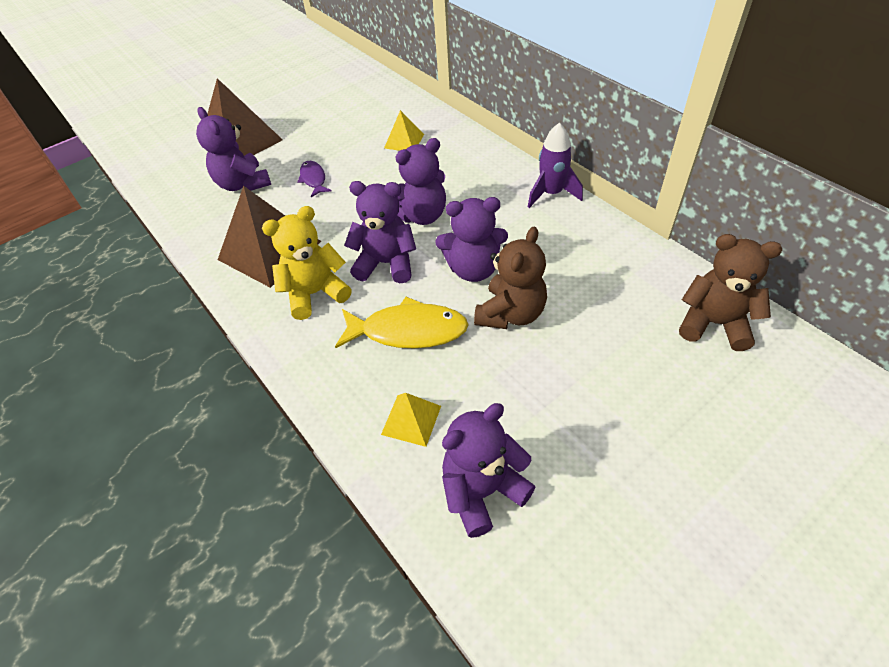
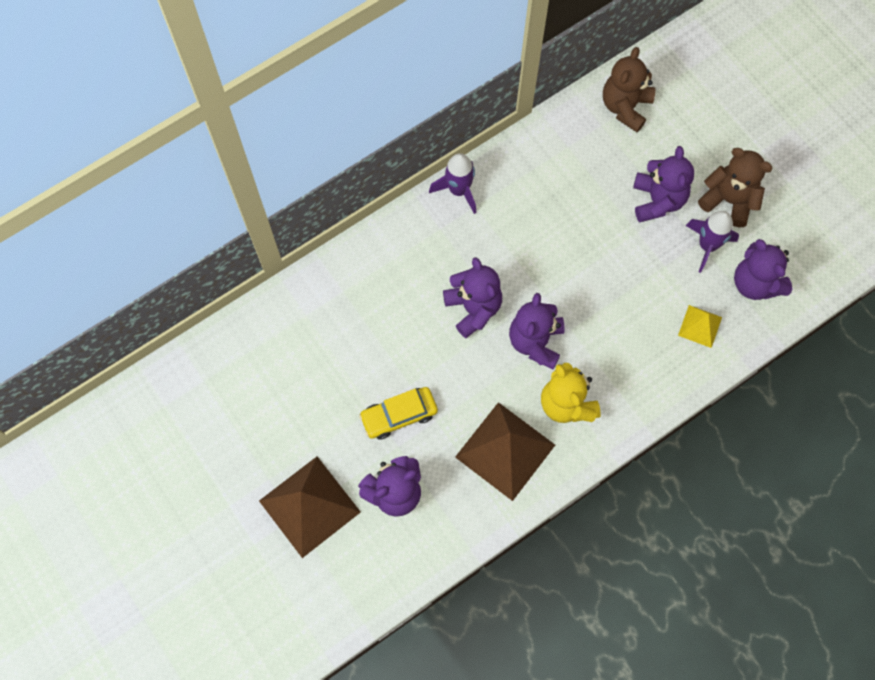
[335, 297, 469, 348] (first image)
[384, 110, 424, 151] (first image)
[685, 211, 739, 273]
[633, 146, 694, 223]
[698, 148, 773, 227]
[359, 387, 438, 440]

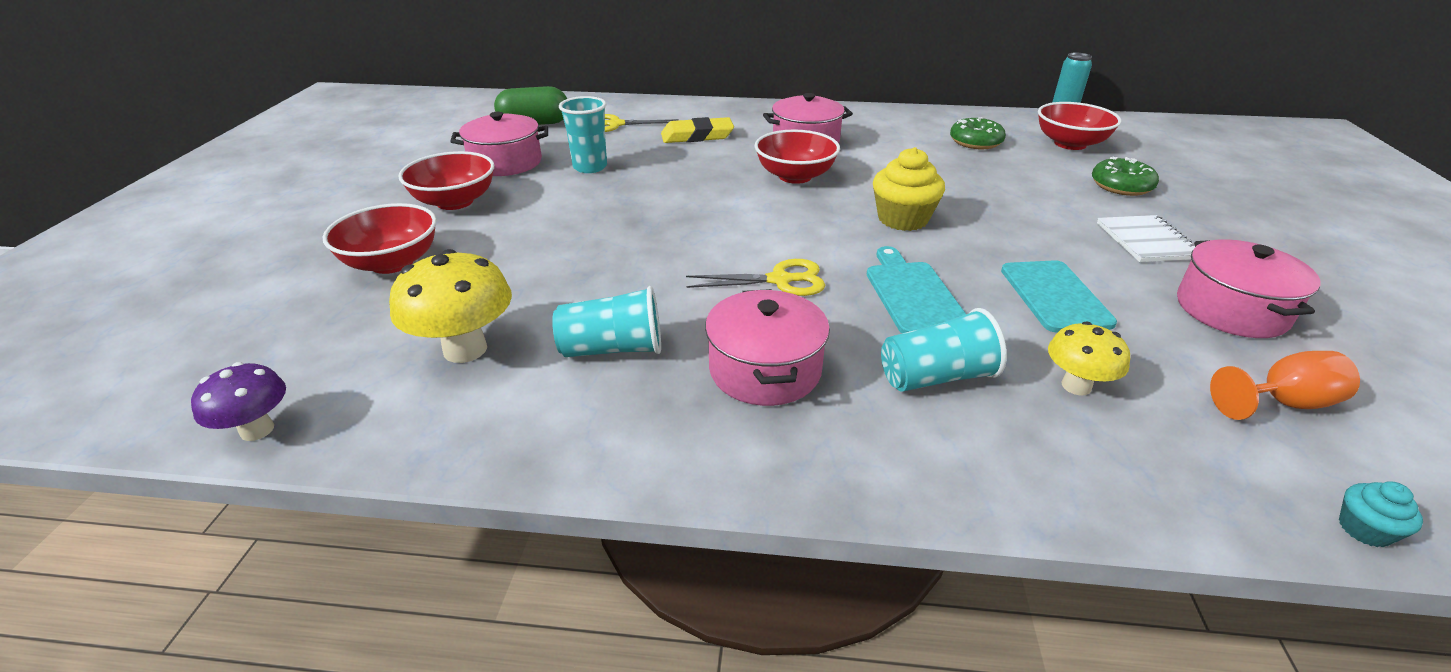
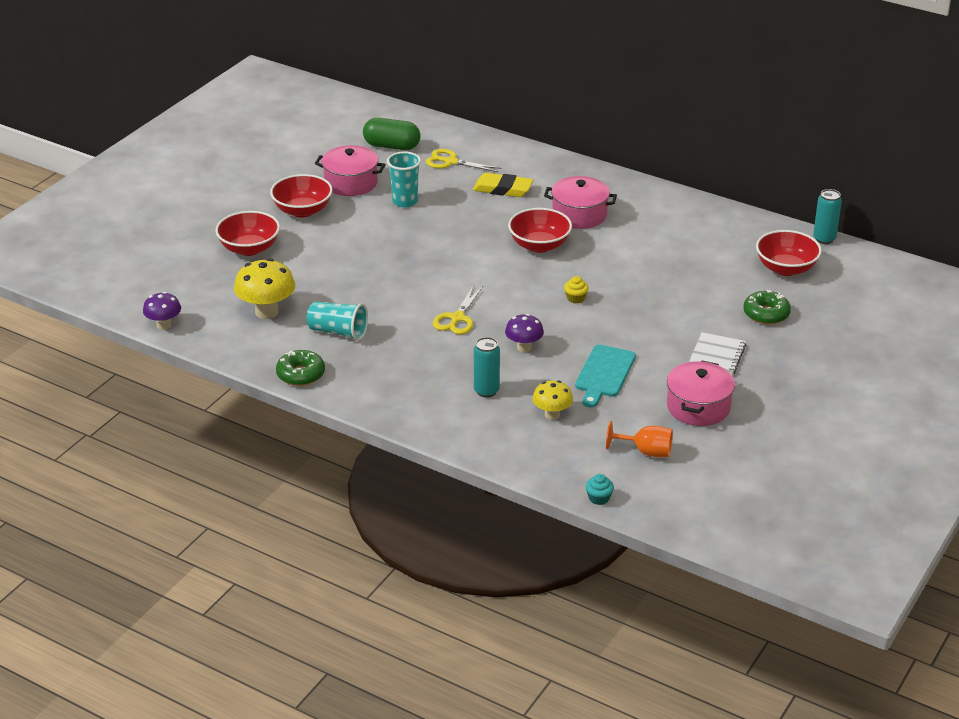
[705, 289, 830, 406] (first image)
[276, 350, 325, 386]
[505, 314, 544, 352]
[474, 337, 500, 398]
[433, 285, 483, 334]
[564, 276, 589, 304]

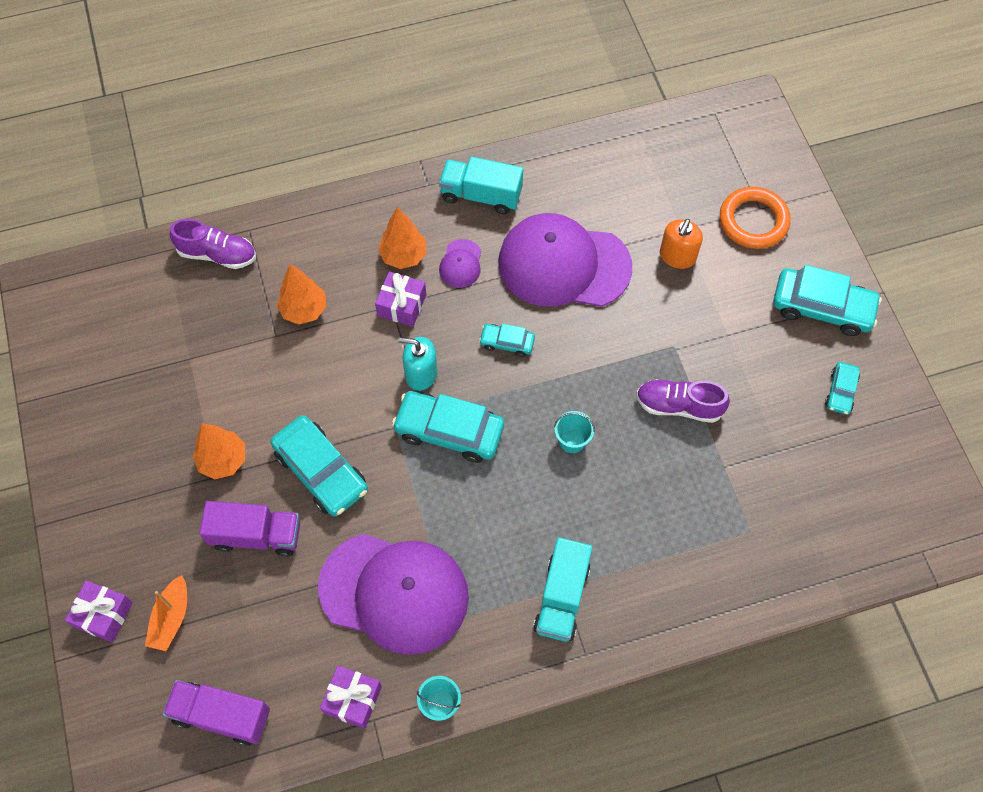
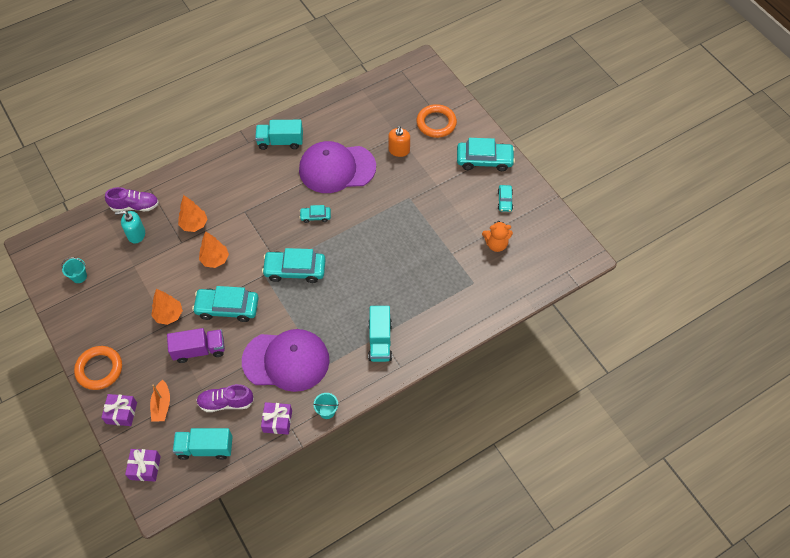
[439, 239, 481, 288] (first image)
[74, 346, 122, 390]
[482, 221, 513, 252]
[125, 449, 161, 481]
[199, 231, 229, 268]
[115, 211, 145, 244]
[61, 257, 87, 283]
[196, 384, 254, 412]
[173, 428, 233, 460]
[192, 286, 258, 322]

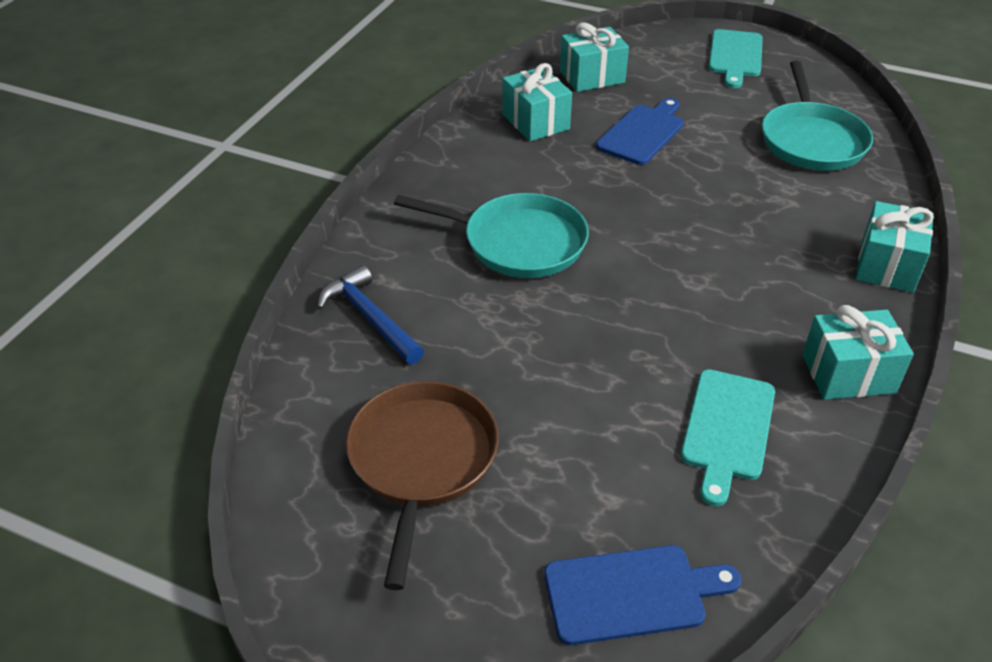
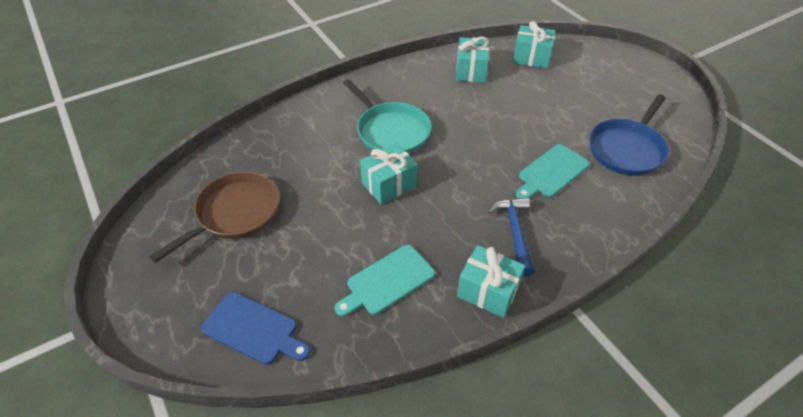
[596, 98, 684, 165] (first image)
[488, 198, 534, 276]
[516, 144, 590, 199]
[360, 143, 418, 205]
[589, 95, 669, 176]

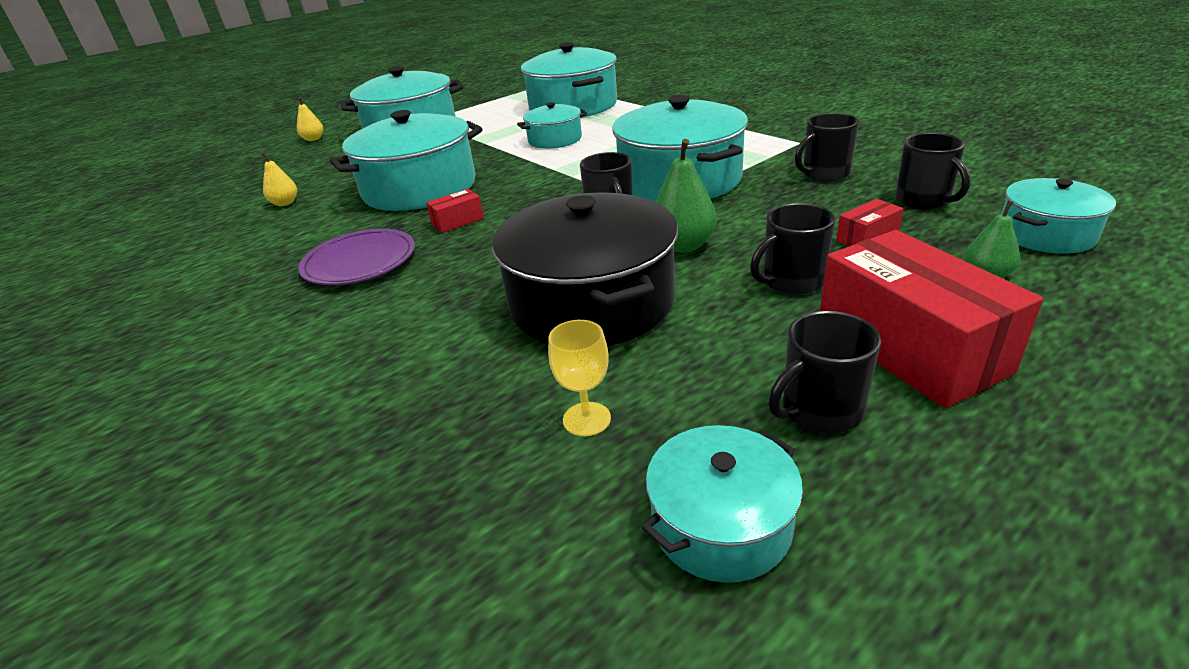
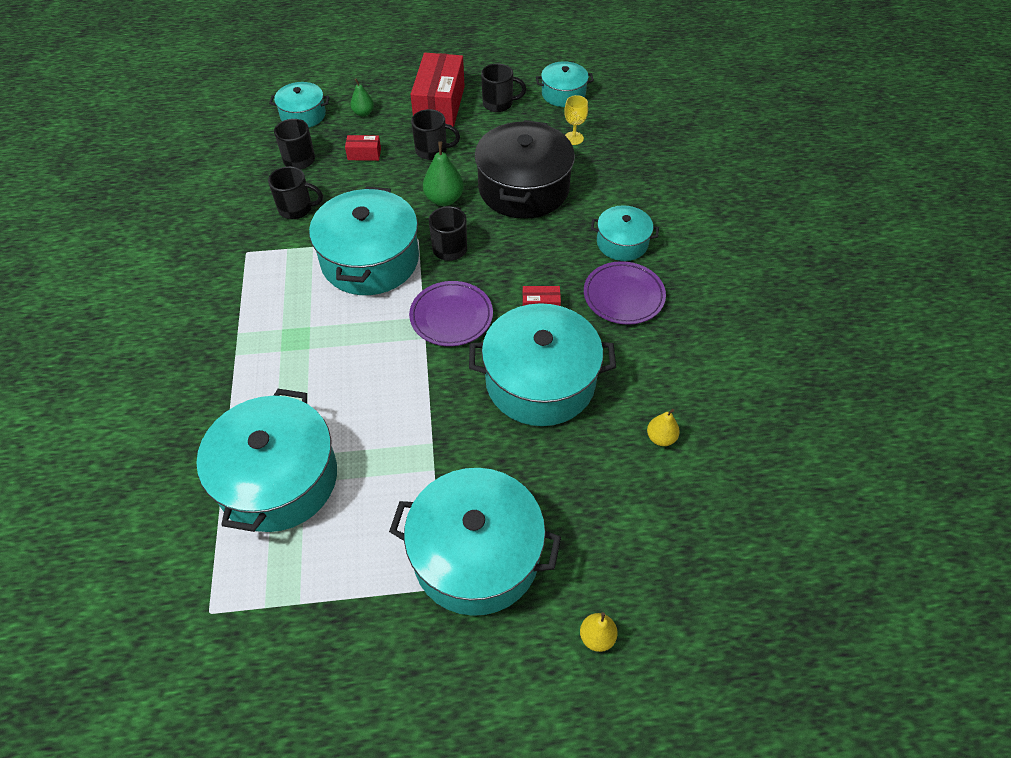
[409, 281, 493, 346]
[591, 205, 659, 261]

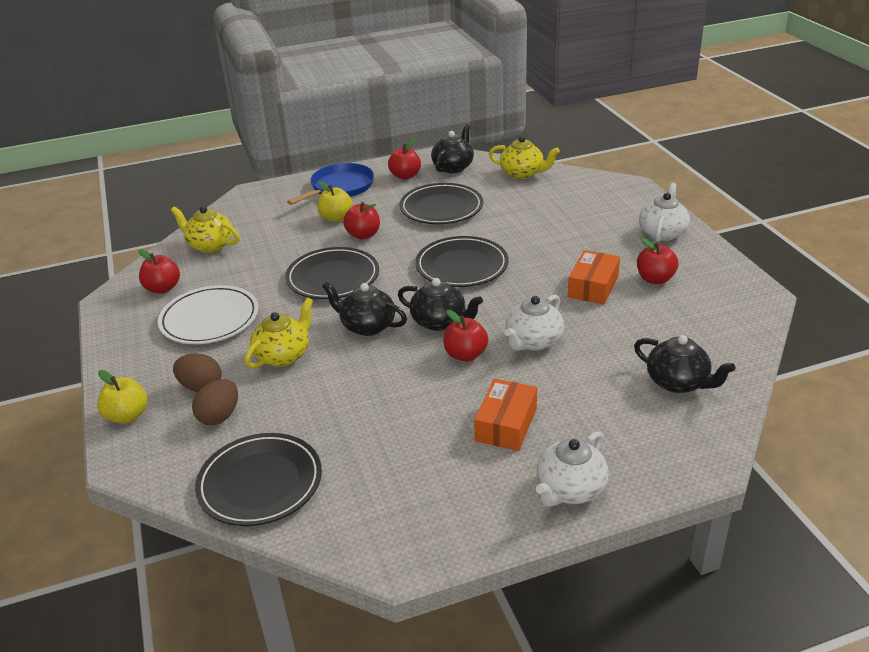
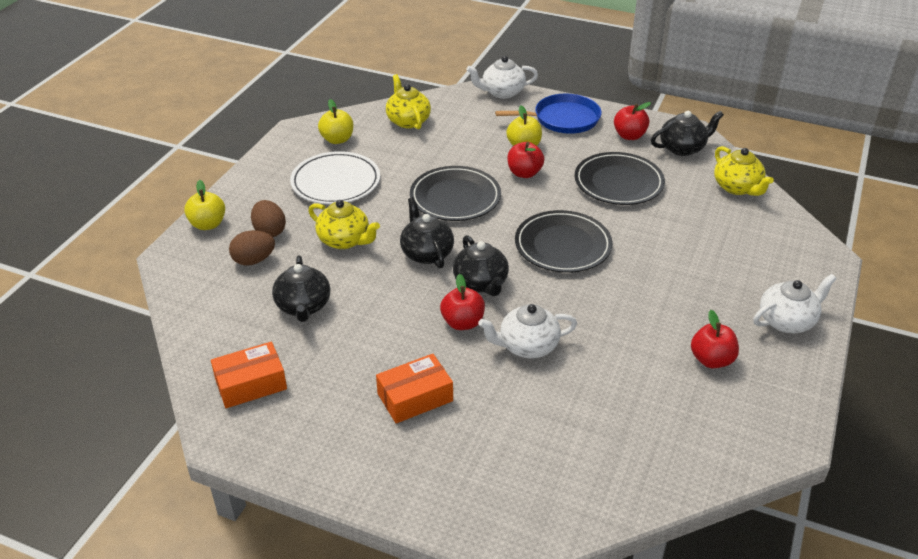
[195, 433, 322, 526] (first image)
[466, 56, 538, 99]
[211, 342, 287, 408]
[272, 255, 330, 322]
[318, 99, 353, 144]
[308, 200, 380, 249]

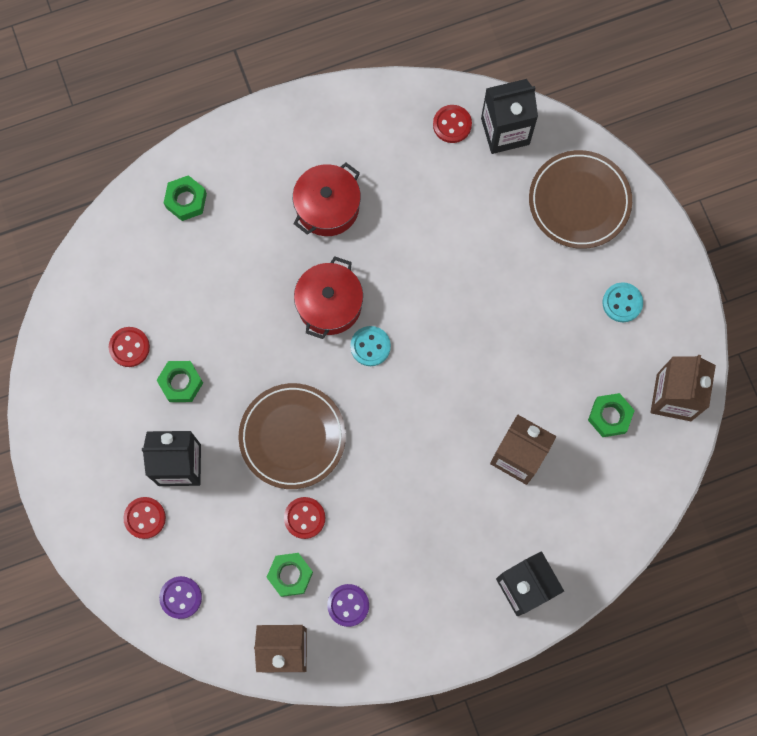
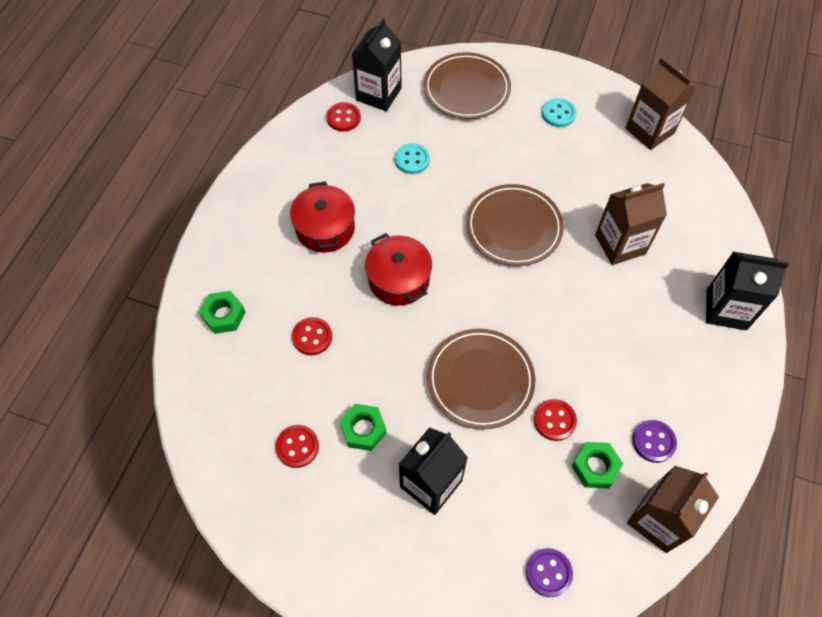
[588, 393, 635, 437] (first image)
[466, 184, 564, 266]
[292, 317, 332, 355]
[395, 143, 430, 174]

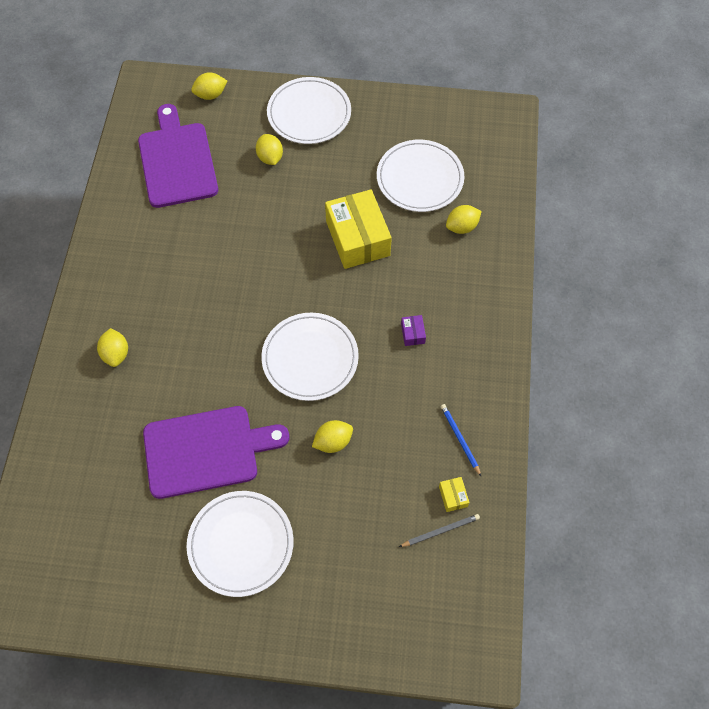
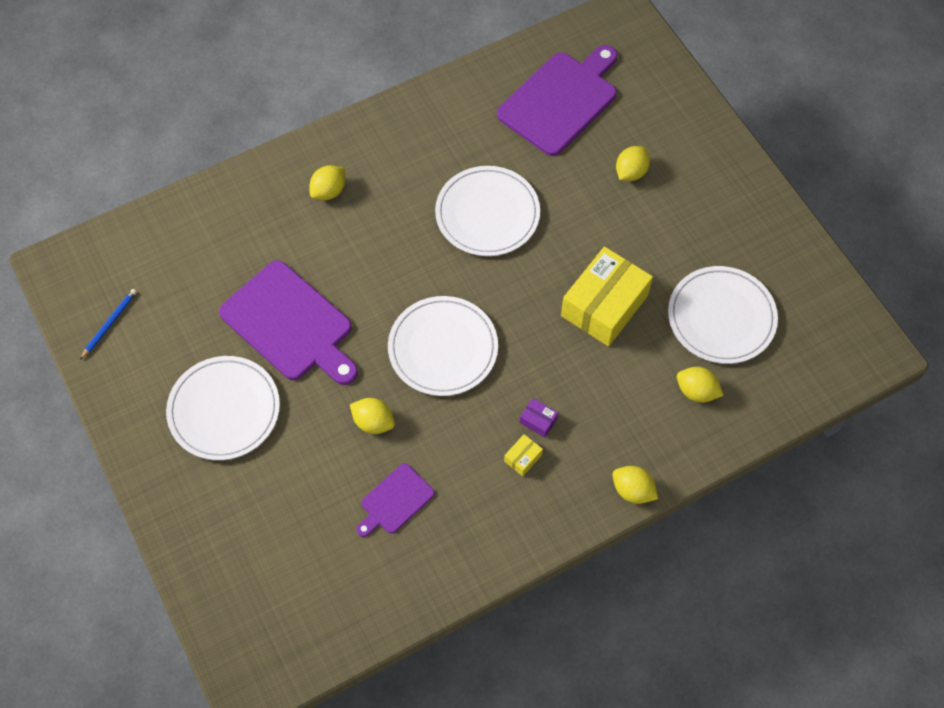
[399, 514, 480, 547] (first image)
[356, 463, 435, 537]
[612, 466, 658, 504]
[435, 166, 540, 256]
[504, 434, 543, 476]
[80, 289, 137, 360]
[520, 398, 558, 438]

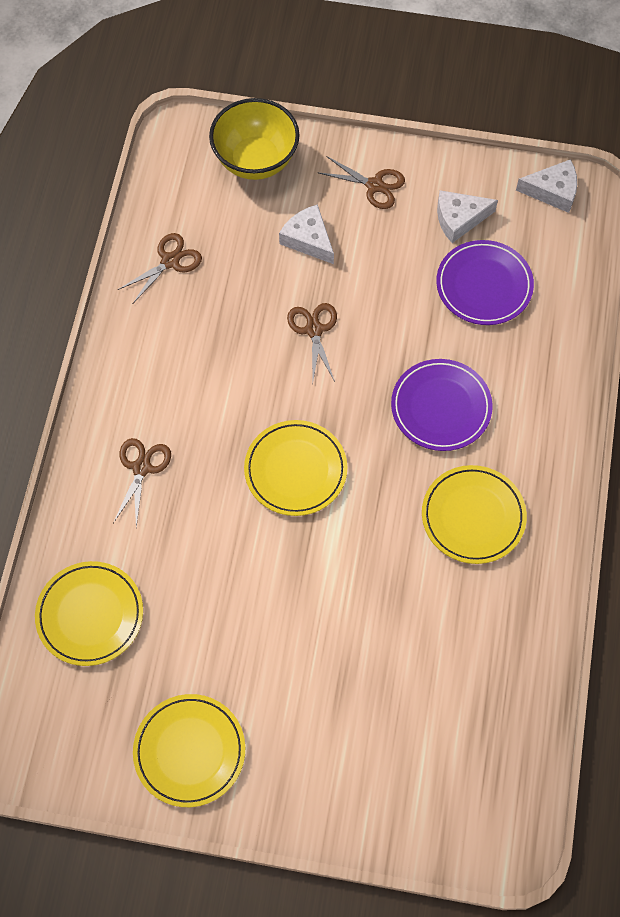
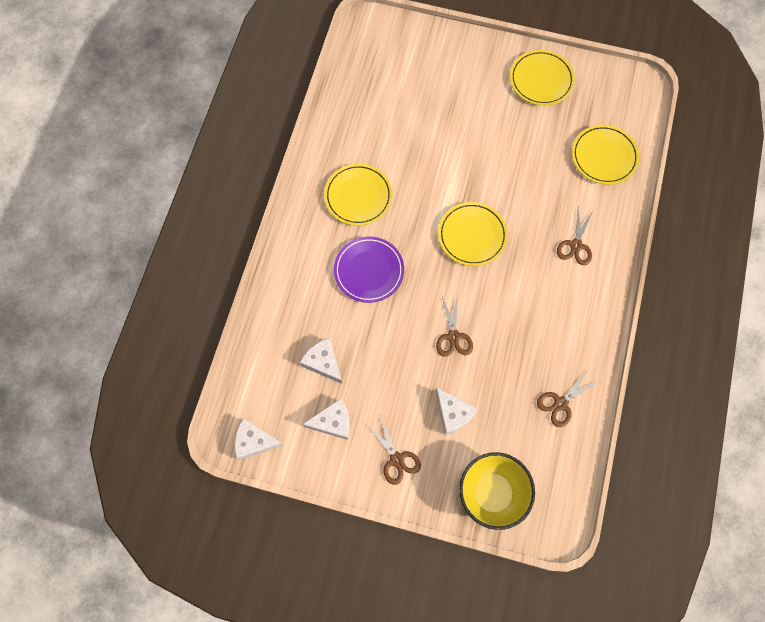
[300, 338, 342, 384]
[367, 417, 421, 485]

